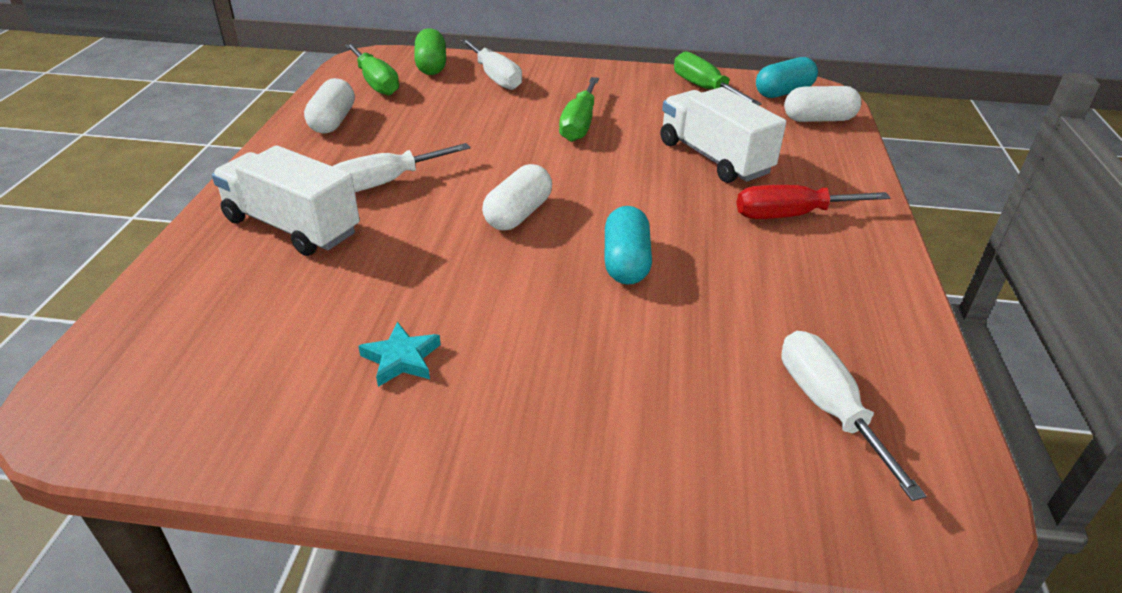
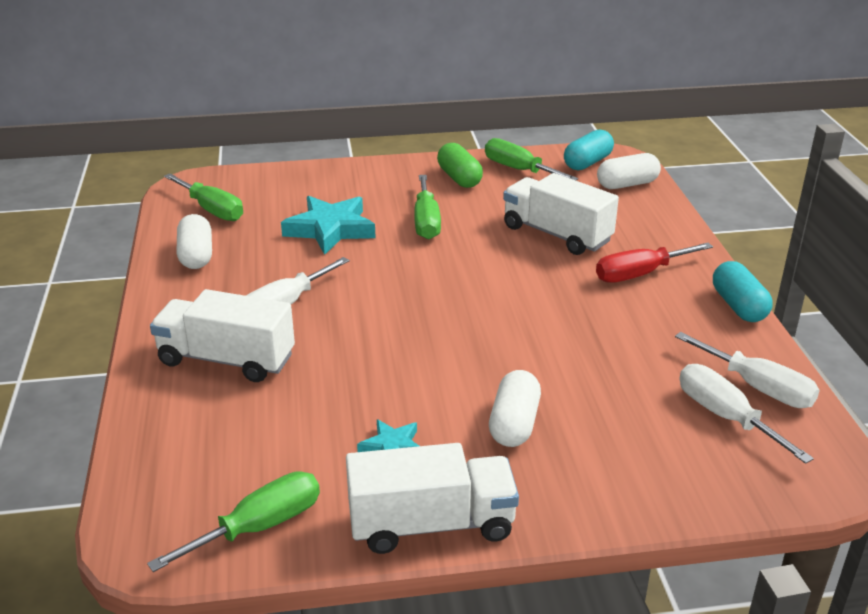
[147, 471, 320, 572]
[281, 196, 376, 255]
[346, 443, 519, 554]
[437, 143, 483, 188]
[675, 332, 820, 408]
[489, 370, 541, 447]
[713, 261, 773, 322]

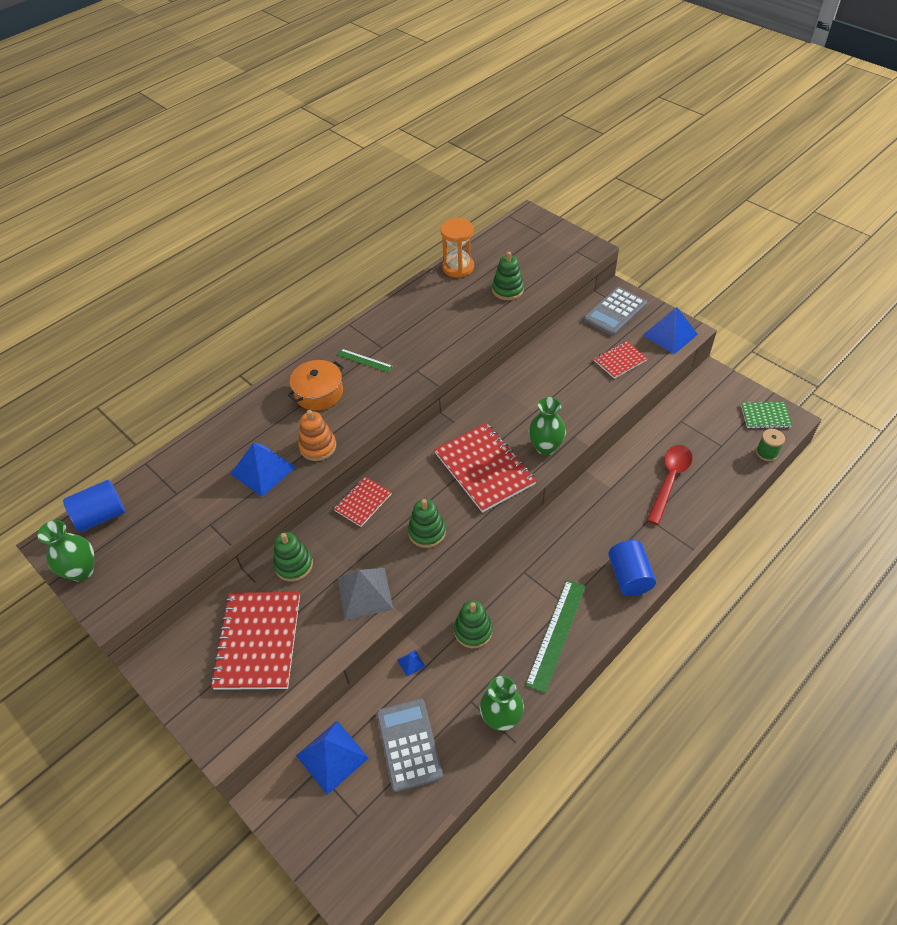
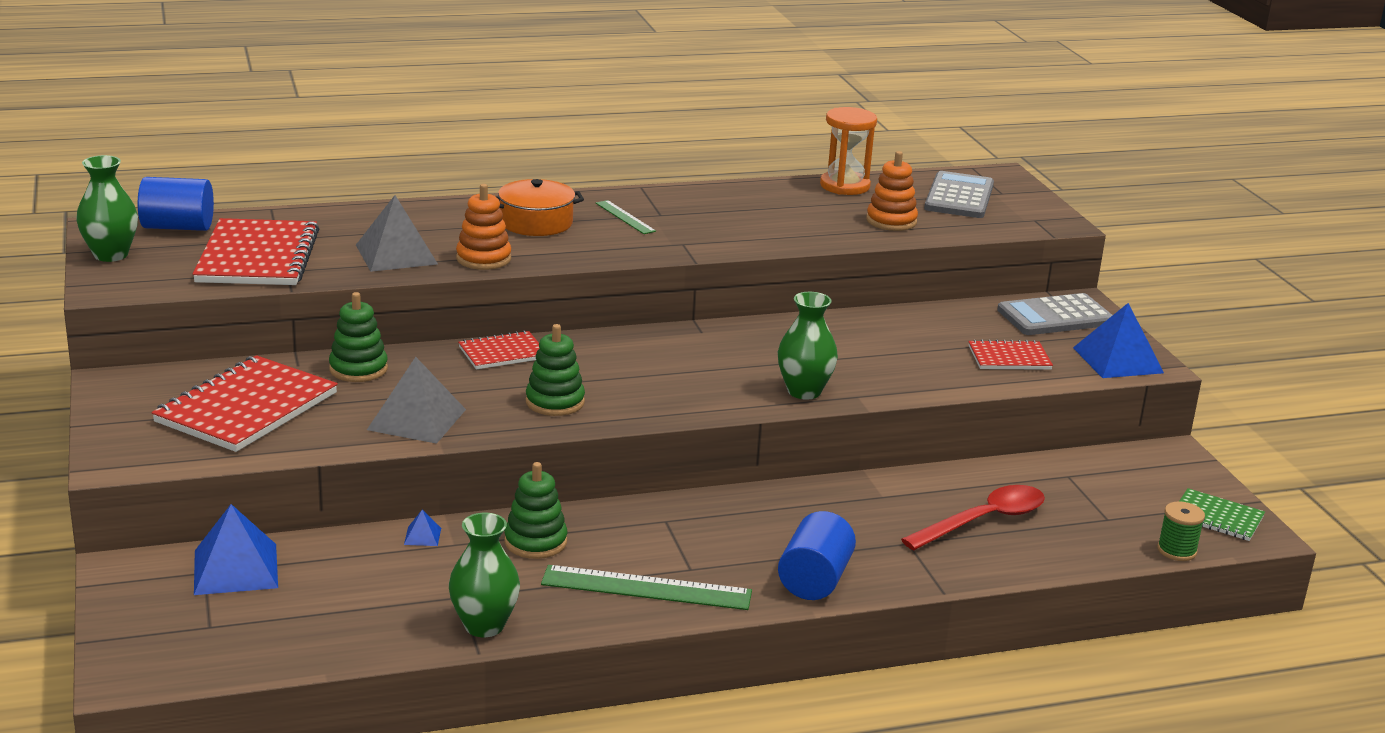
[924, 171, 994, 218]
[193, 218, 319, 285]
[356, 195, 438, 272]
[866, 151, 918, 231]
[541, 565, 752, 610]

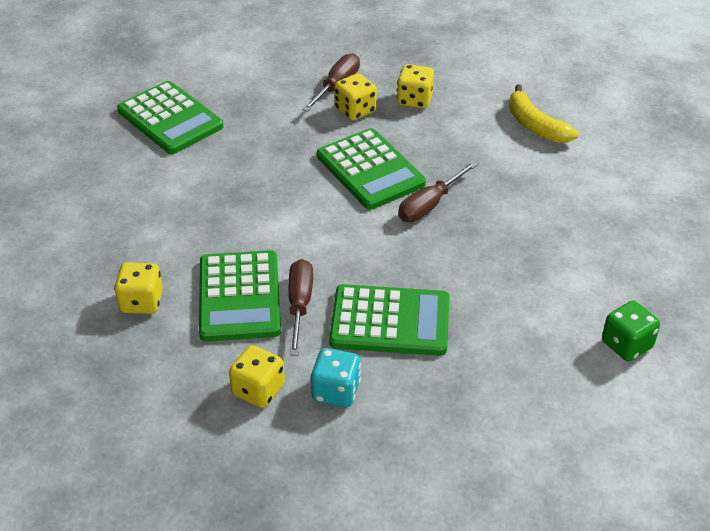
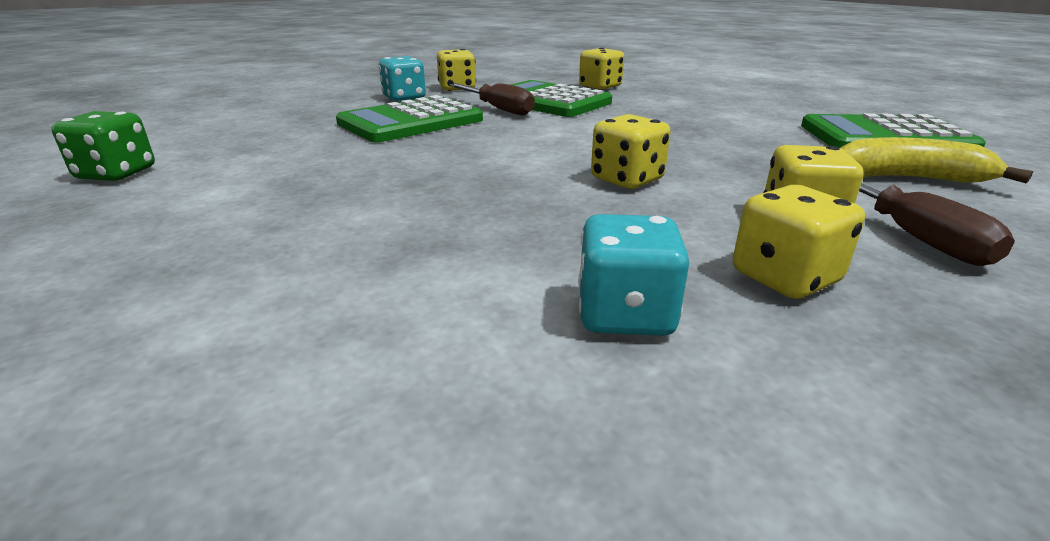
[398, 161, 478, 222] (first image)
[578, 214, 689, 336]
[840, 137, 1033, 183]
[591, 114, 671, 189]

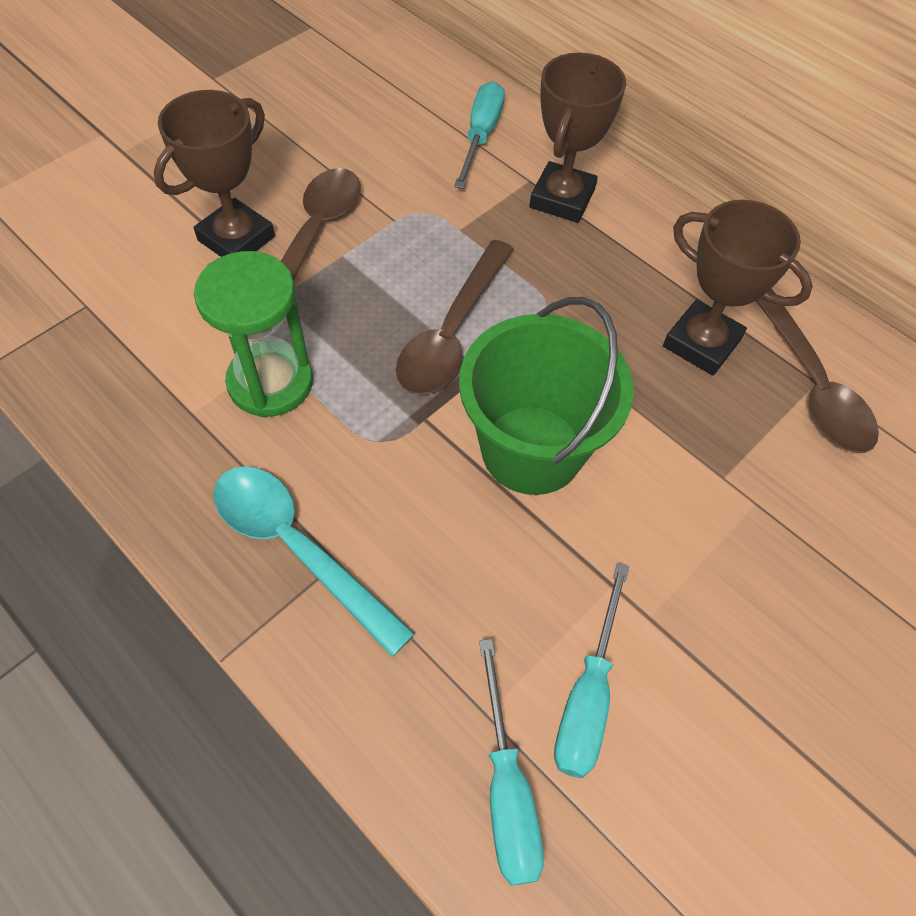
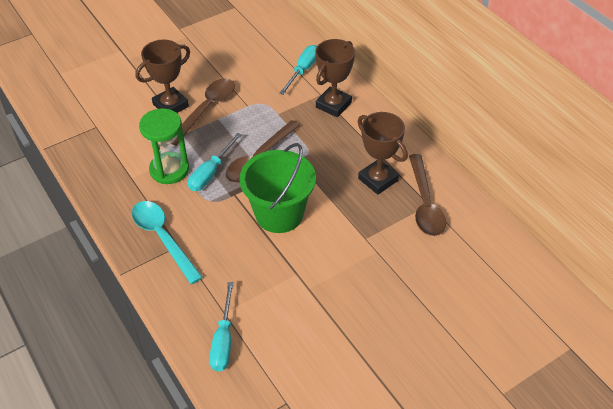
[188, 133, 242, 191]

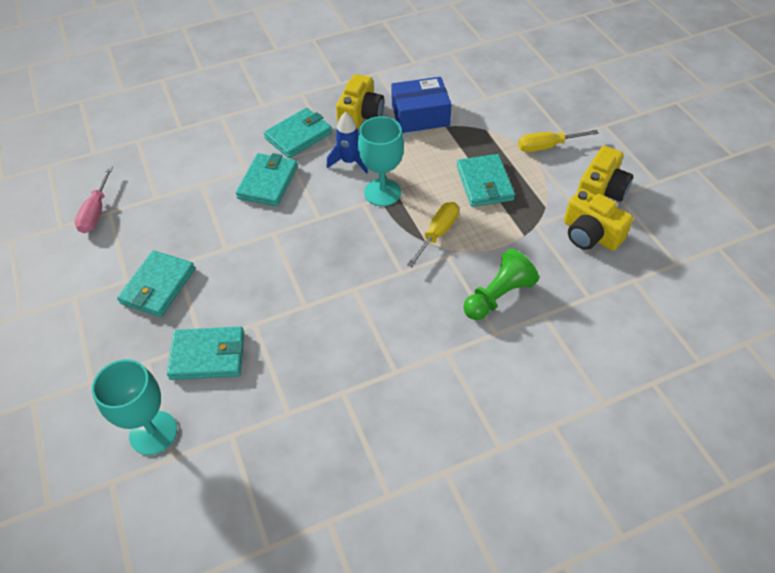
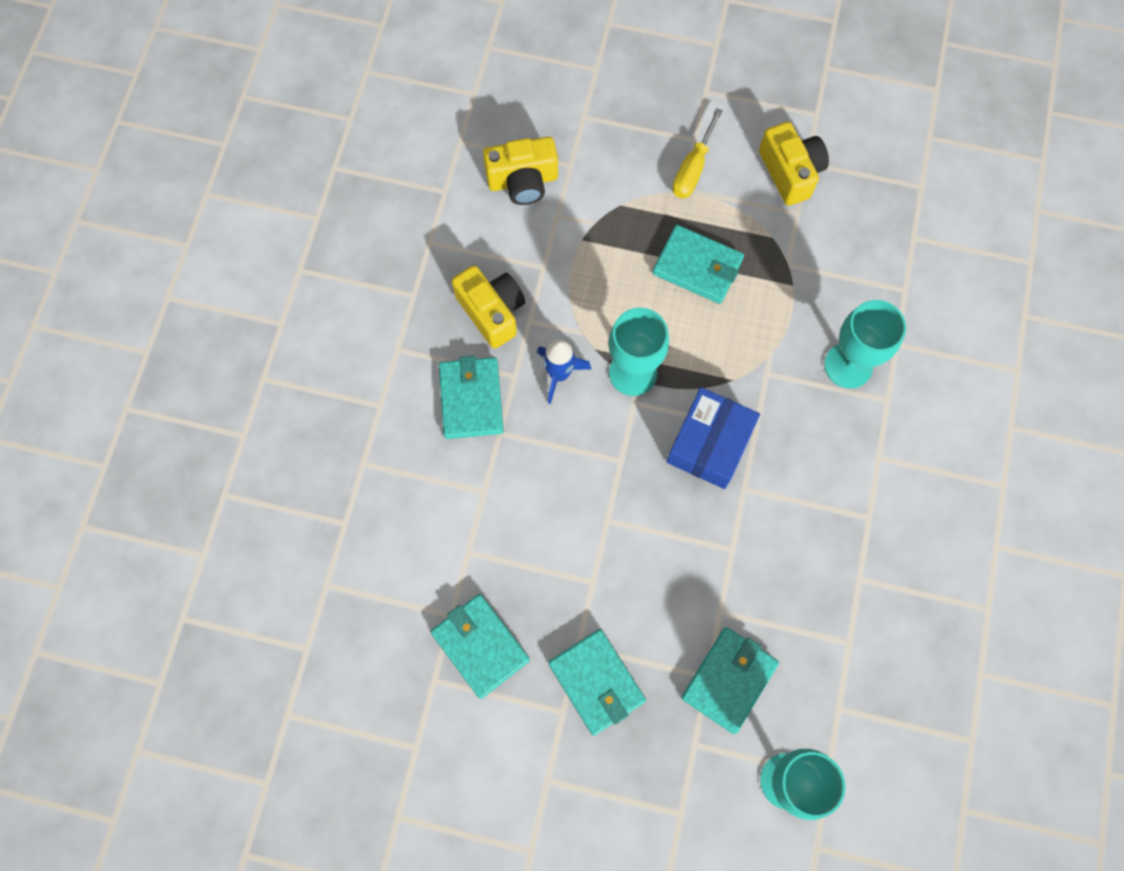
[75, 166, 113, 233] (first image)
[407, 202, 459, 267] (first image)
[431, 594, 530, 699]
[667, 387, 760, 489]
[483, 137, 558, 205]
[824, 300, 906, 389]

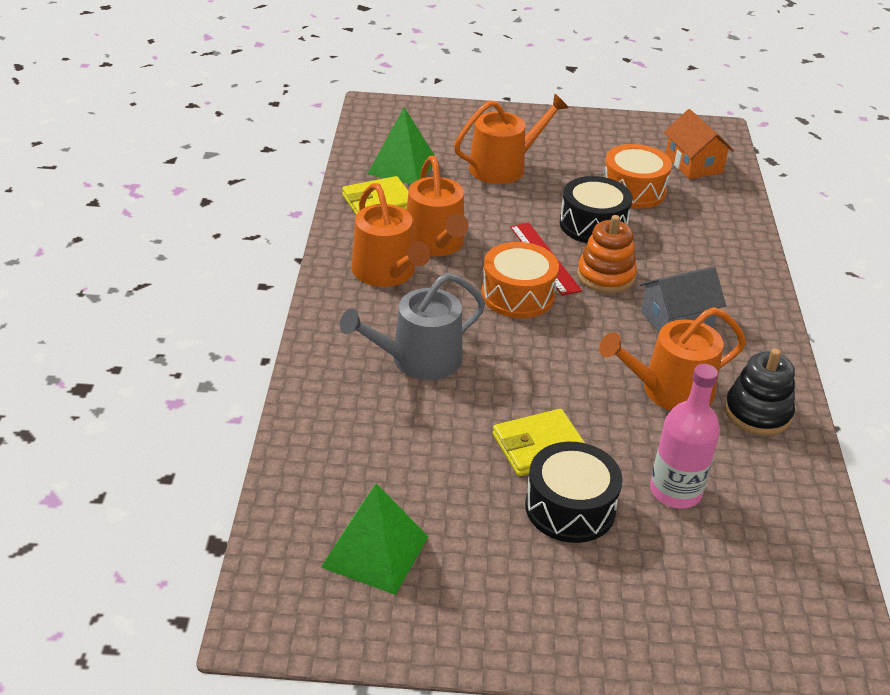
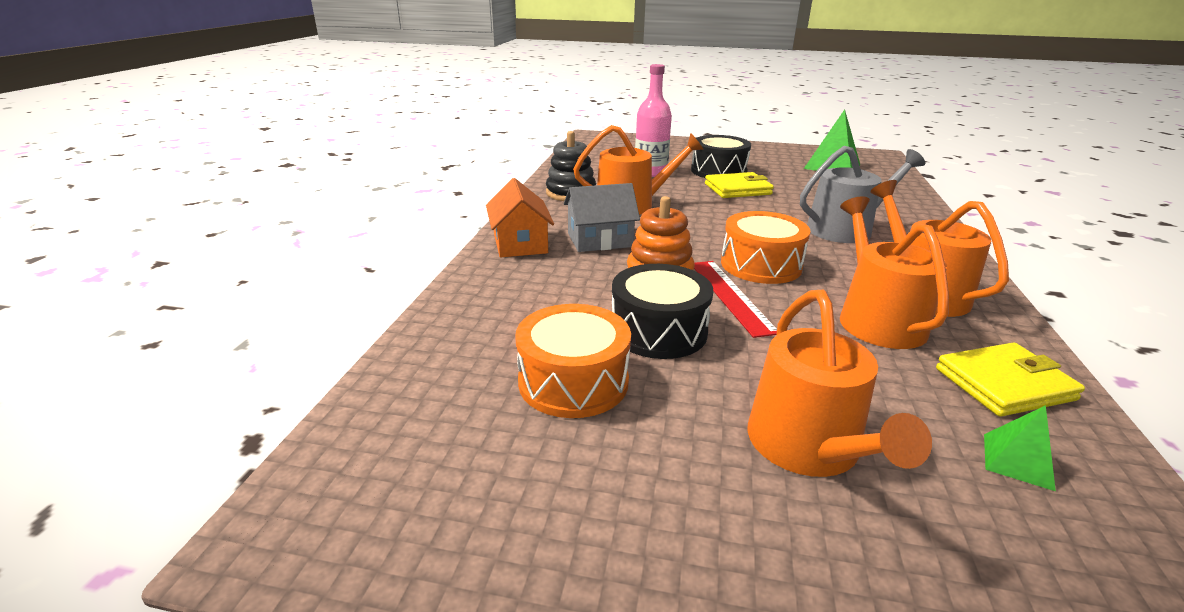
[486, 178, 554, 257]
[747, 290, 932, 477]
[984, 405, 1056, 491]

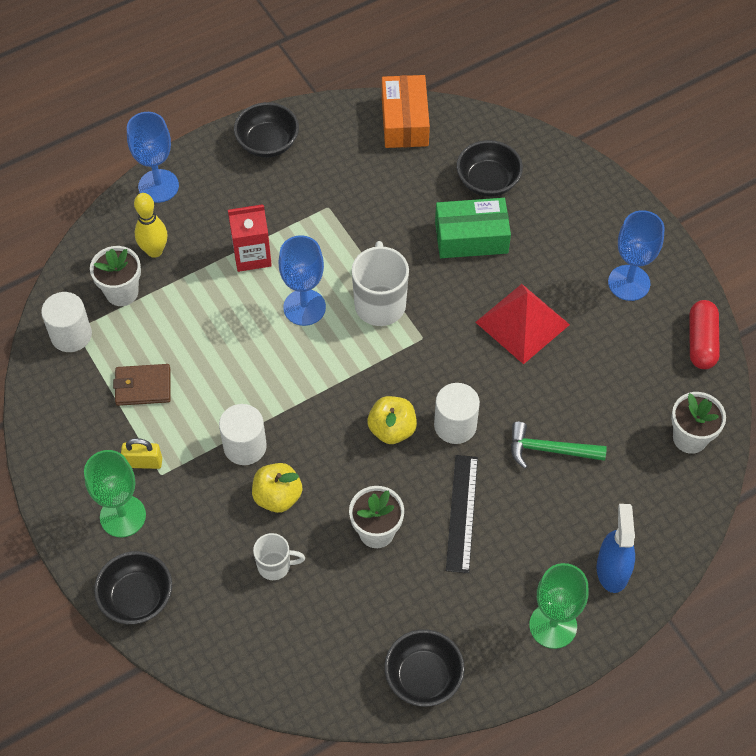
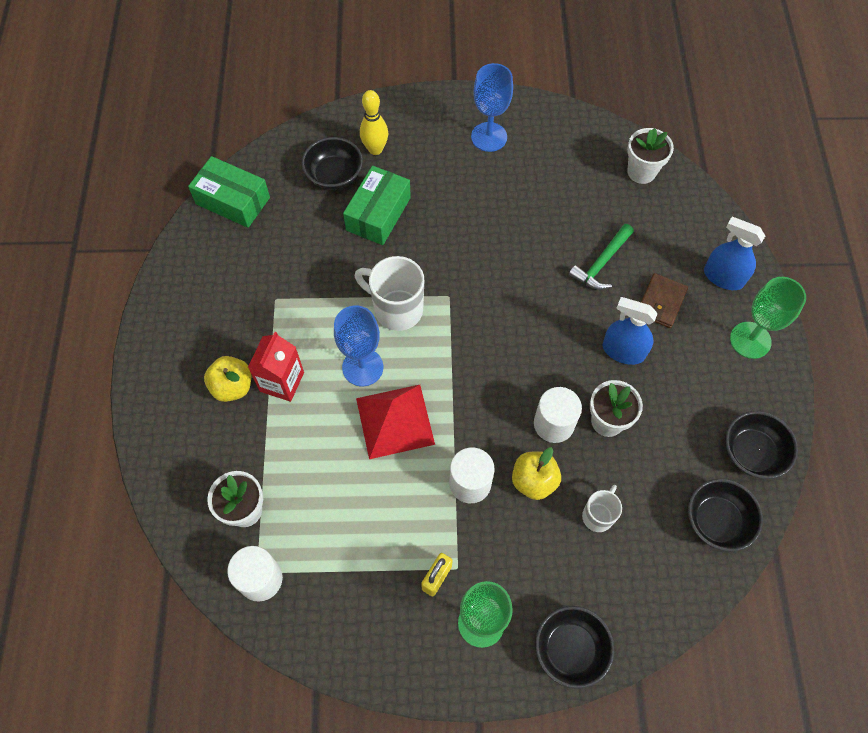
[127, 112, 179, 203] (first image)
[689, 300, 720, 369] (first image)
[641, 273, 688, 328]
[360, 90, 388, 155]
[688, 479, 763, 552]
[204, 356, 252, 402]
[534, 387, 582, 443]
[356, 385, 435, 459]
[603, 297, 658, 365]
[188, 156, 270, 228]

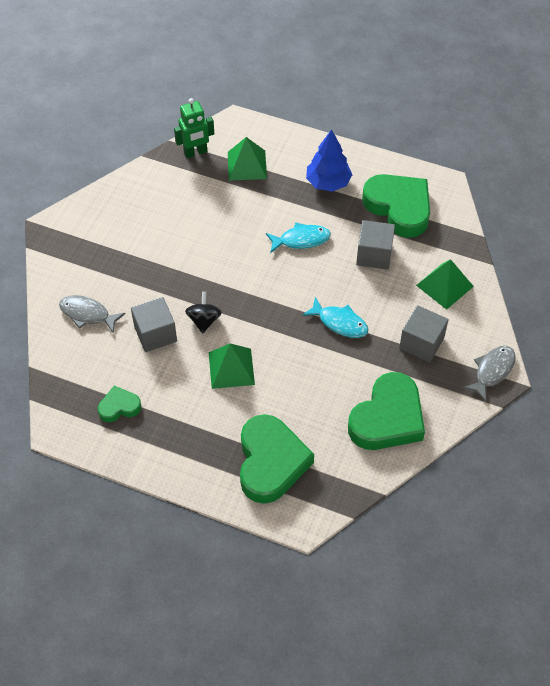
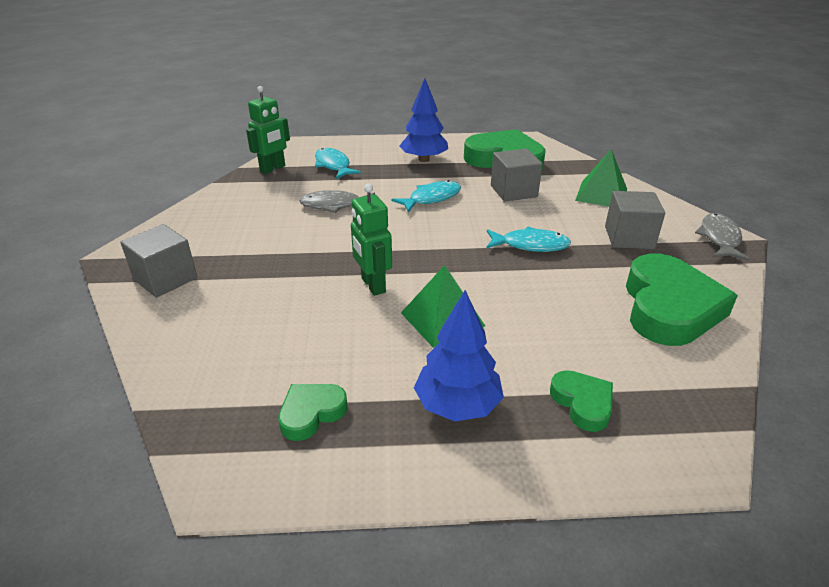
[414, 290, 504, 422]
[299, 190, 375, 213]
[120, 224, 197, 298]
[351, 184, 392, 296]
[315, 148, 361, 179]
[550, 370, 613, 432]

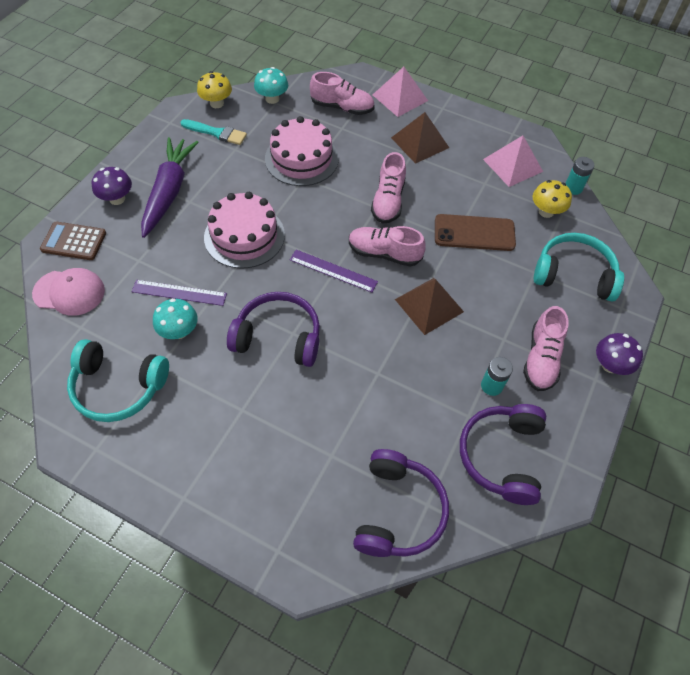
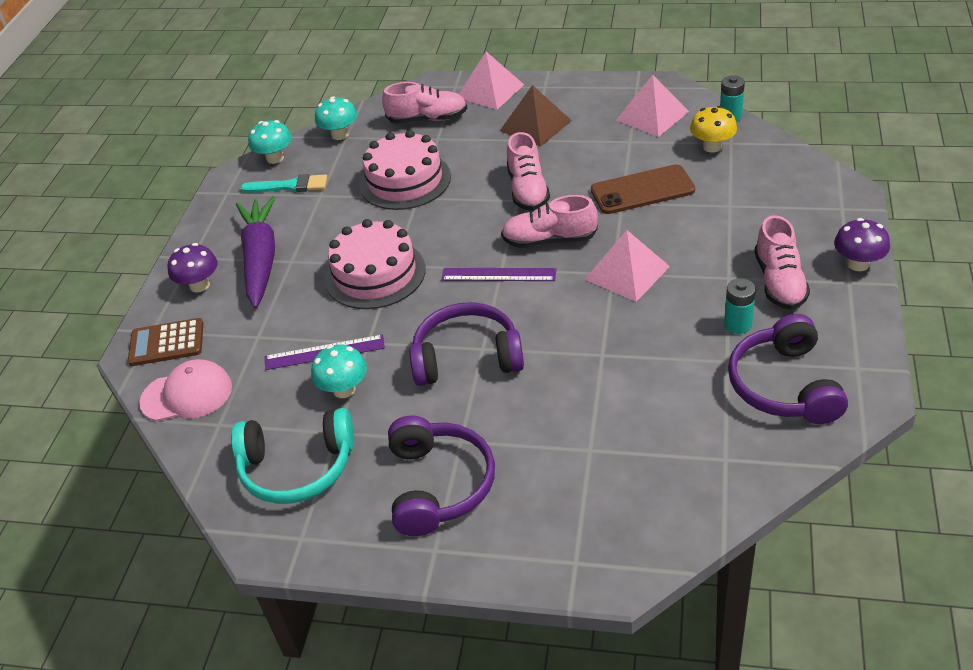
[534, 233, 624, 301] (first image)
[388, 415, 495, 536]
[248, 120, 292, 164]
[584, 230, 670, 302]

